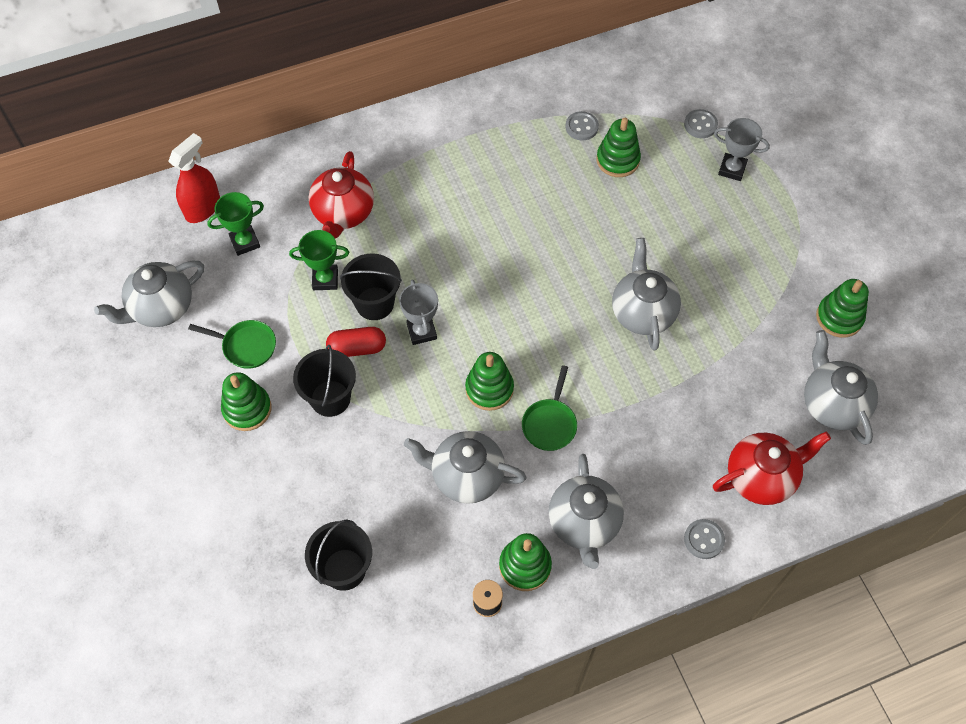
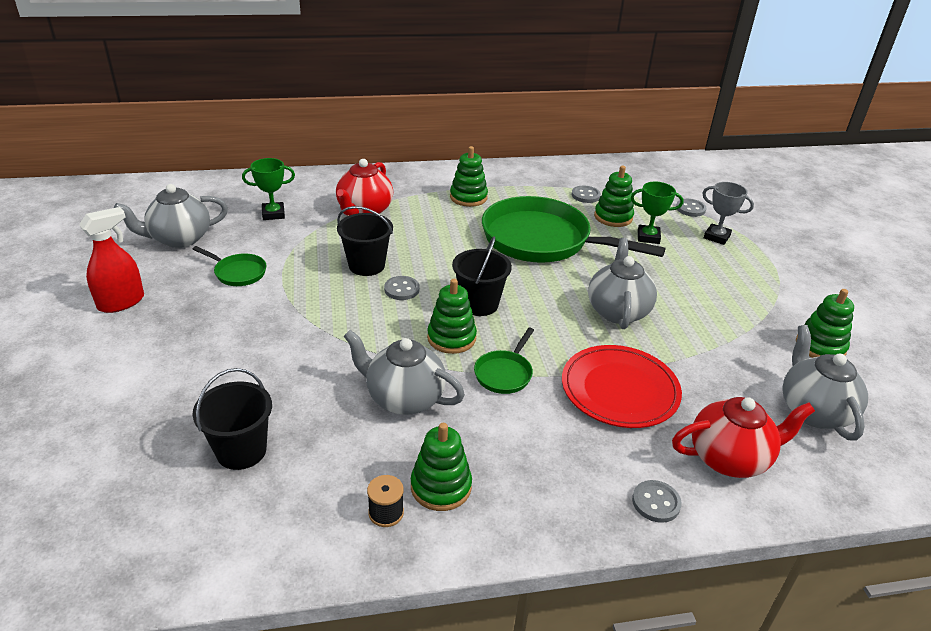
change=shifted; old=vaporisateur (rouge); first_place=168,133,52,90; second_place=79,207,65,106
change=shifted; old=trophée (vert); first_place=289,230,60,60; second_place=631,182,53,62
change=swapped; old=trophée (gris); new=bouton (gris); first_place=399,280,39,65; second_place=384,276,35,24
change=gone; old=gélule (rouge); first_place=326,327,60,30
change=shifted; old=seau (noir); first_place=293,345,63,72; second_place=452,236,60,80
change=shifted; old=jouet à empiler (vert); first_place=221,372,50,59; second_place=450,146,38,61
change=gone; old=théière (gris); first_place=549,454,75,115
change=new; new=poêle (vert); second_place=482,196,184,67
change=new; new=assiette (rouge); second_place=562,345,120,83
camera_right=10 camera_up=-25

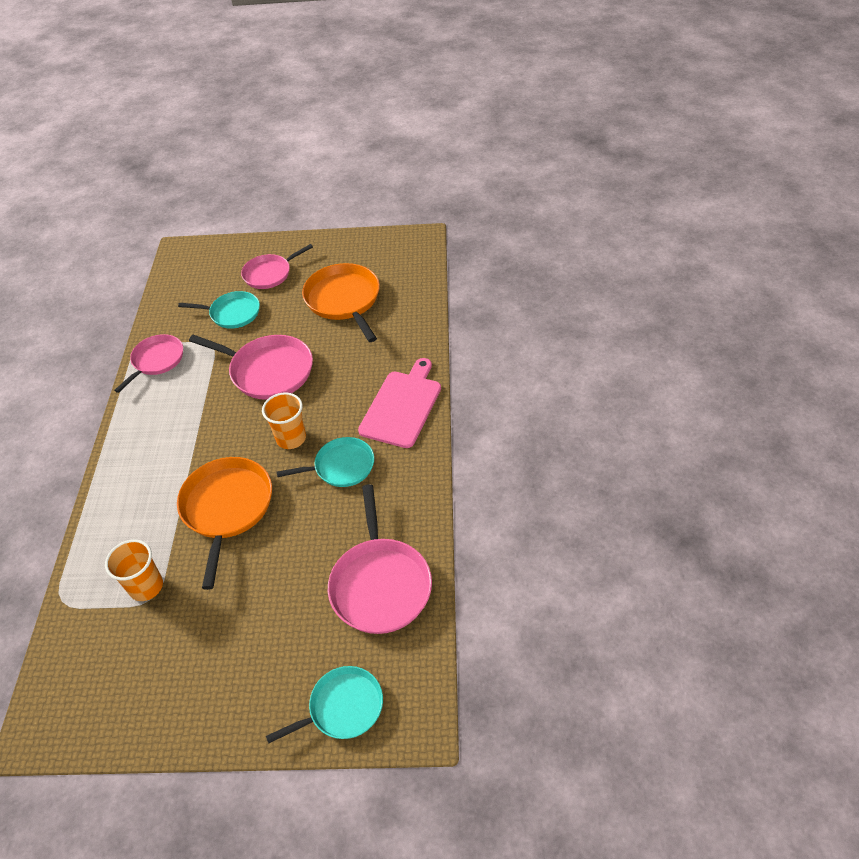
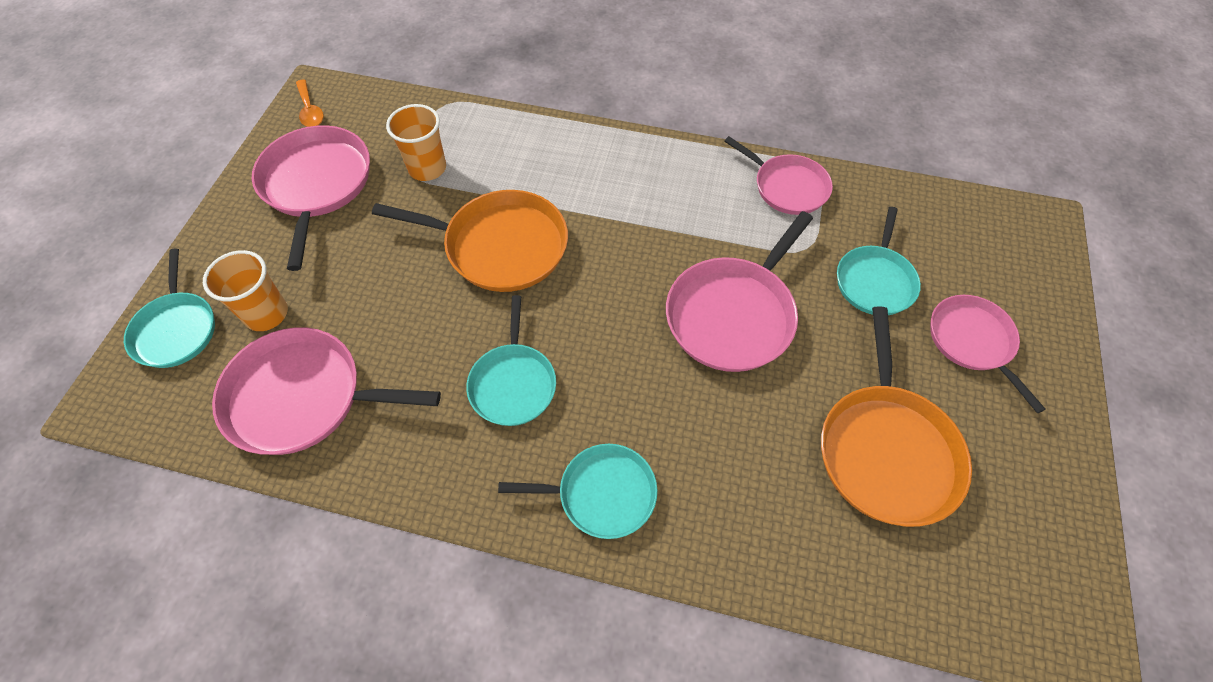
change=rotated; old=poêle (orange); first_place=302,263,78,79; second_place=821,306,151,221; degrees=105
change=swapped; old=planche à découper (rose); new=poêle (turquoise); first_place=358,358,83,90; second_place=498,444,159,95
change=shifted; old=gobelet (orange); first_place=262,392,44,57; second_place=203,250,85,81
change=new; new=cuillère (orange); second_place=296,79,28,48
change=new; new=poêle (rose); second_place=252,125,118,146
camera_right=100 camera_up=10

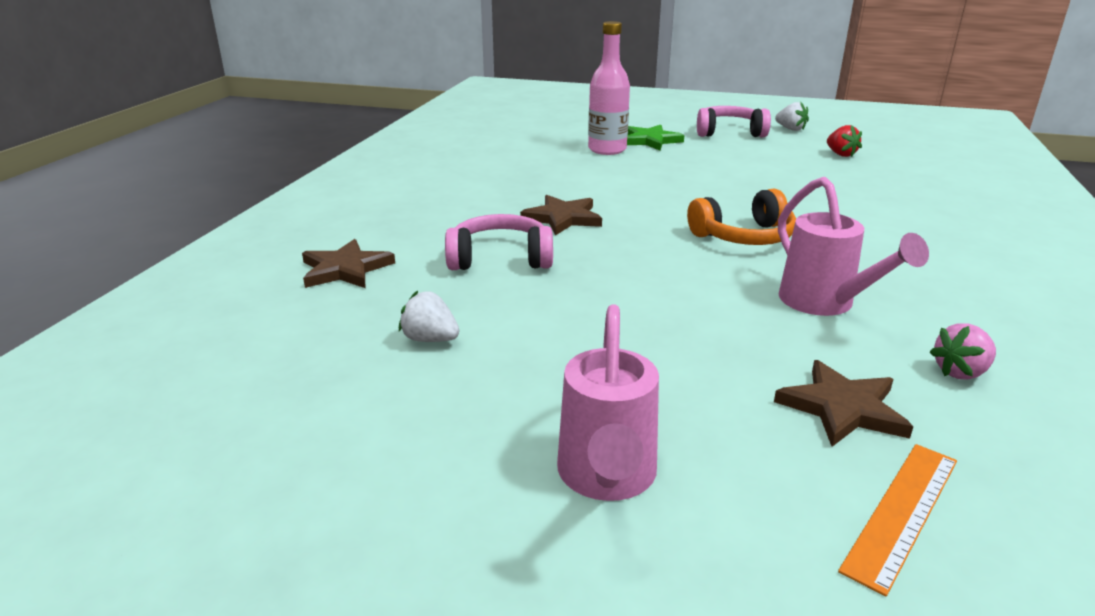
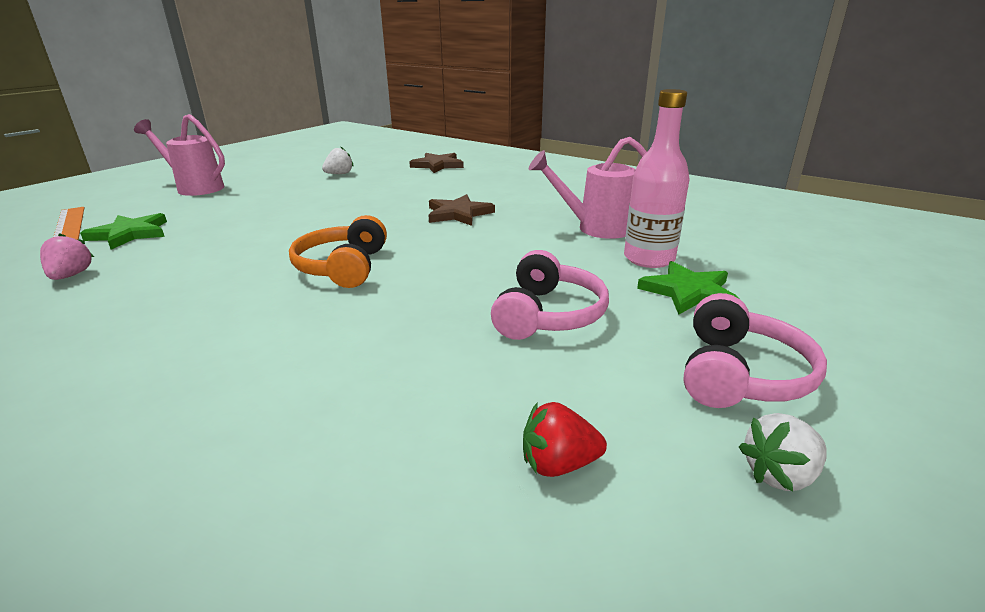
change=shifted; old=arrosoir (rose); first_place=778,177,151,139; second_place=529,137,118,102
change=shifted; old=casque audio (rose); first_place=445,214,108,56; second_place=491,250,118,90
change=repainted; old=étoile (marron); new=étoile (vert); first_place=774,360,139,87; second_place=80,213,87,37
camera_right=110 camera_up=0

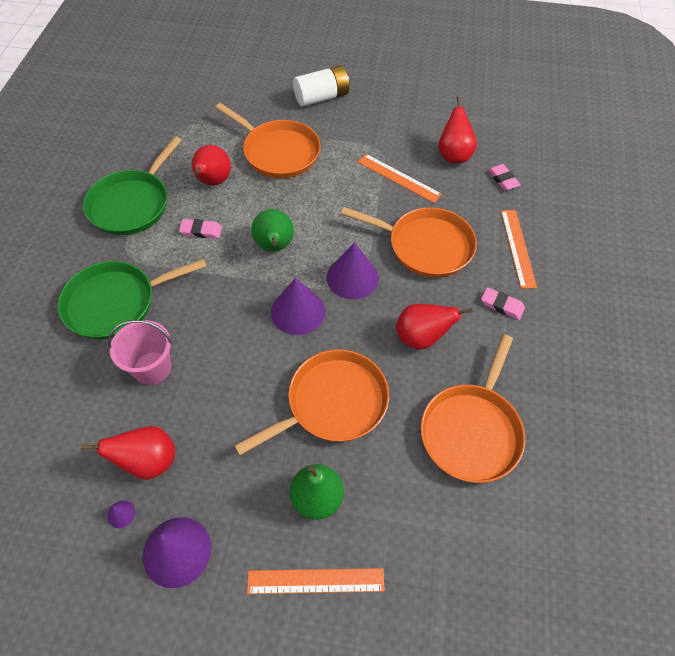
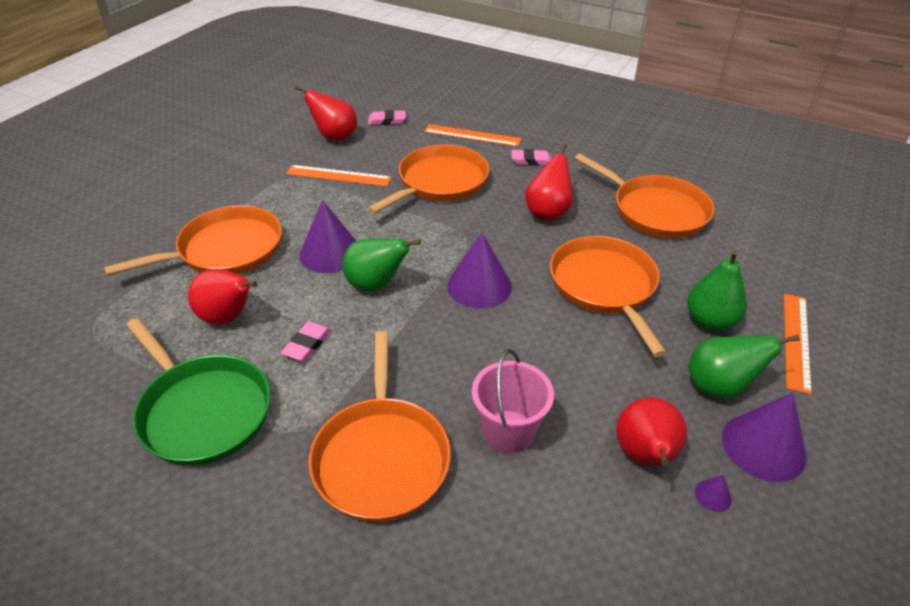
change=gone; old=pile (blanc); first_place=293,65,57,42
change=rotated; old=règle (orange); first_place=358,154,84,49; second_place=286,165,106,22; degrees=45
change=shifted; old=cône (violet); first_place=326,242,53,58; second_place=300,200,56,73
change=repainted; old=poêle (vert); new=poêle (orange); first_place=58,258,149,82; second_place=309,331,142,191
change=rotated; old=gomme (rose); first_place=481,287,44,33; second_place=511,149,41,17; degrees=45
change=new; new=poire (vert); second_place=688,335,112,63
camera_right=-70 camera_up=-15

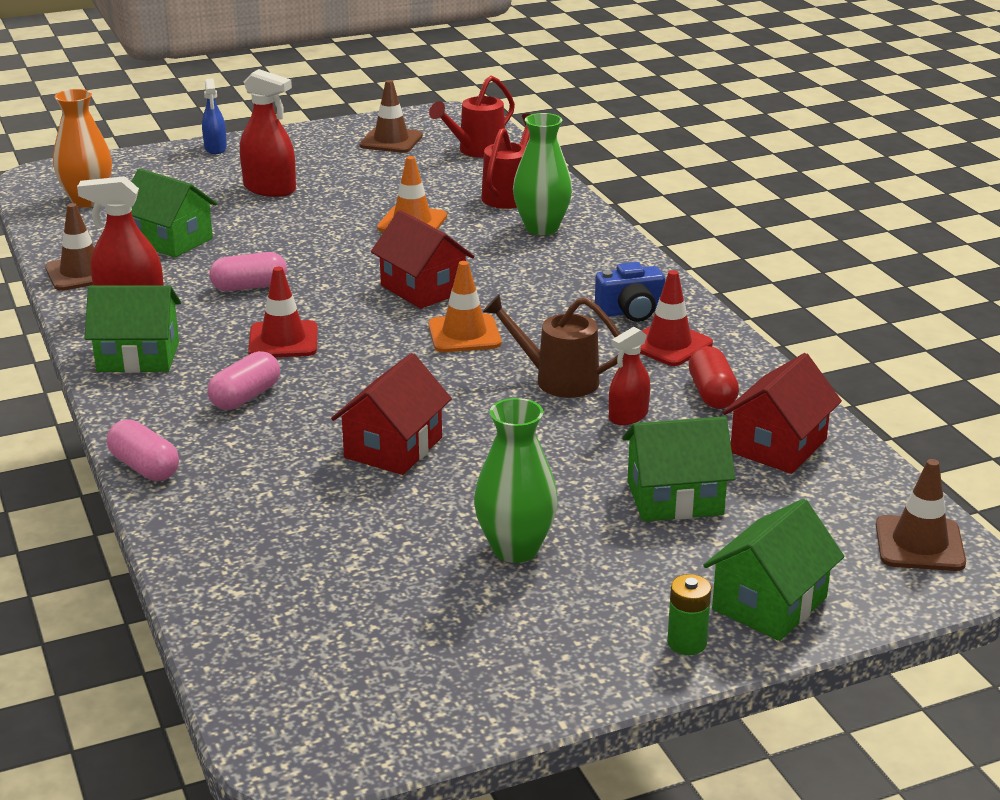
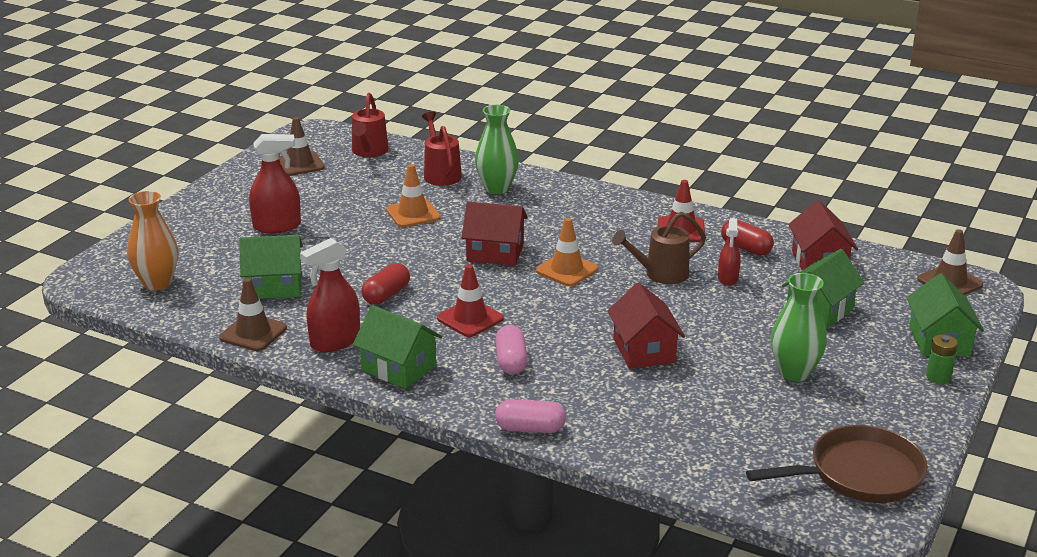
change=gone; old=vaporisateur (bleu); first_place=202,78,25,76
change=repainted; old=gélule (rose); new=gélule (rouge); first_place=209,252,78,39; second_place=361,263,49,42
change=gone; old=appareil photo (bleu); first_place=595,262,70,60
change=rotated; old=maison (vert); first_place=85,285,96,88; second_place=353,305,89,84; degrees=75
change=new; new=poêle (marron); second_place=746,425,182,78
camera_right=-40 camera_up=0

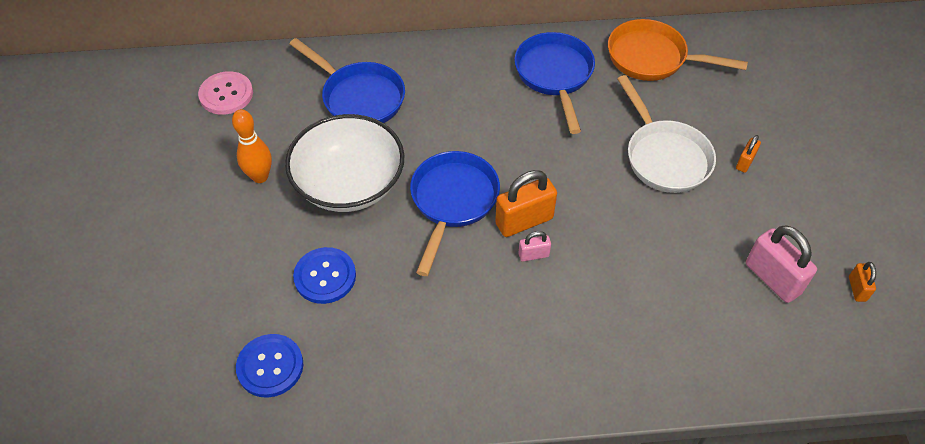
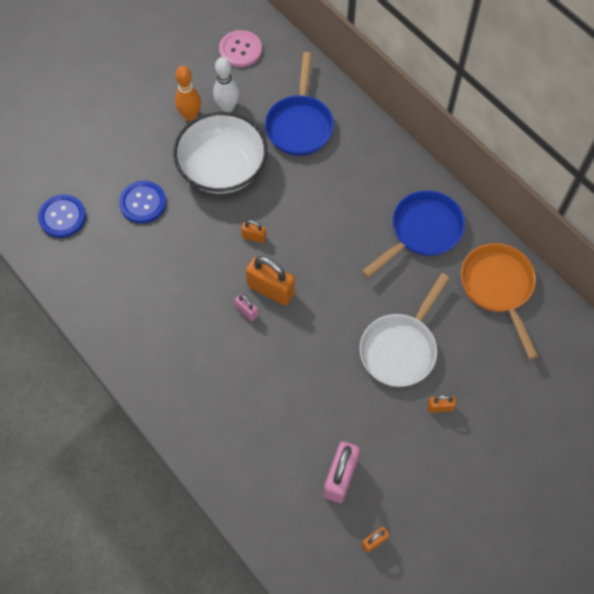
change=swapped; old=poêle (bleu); new=cadenas (orange); first_place=410,151,90,125; second_place=241,220,25,23
change=new; new=quille (blanc); second_place=213,57,26,55
camera_right=55 camera_up=10

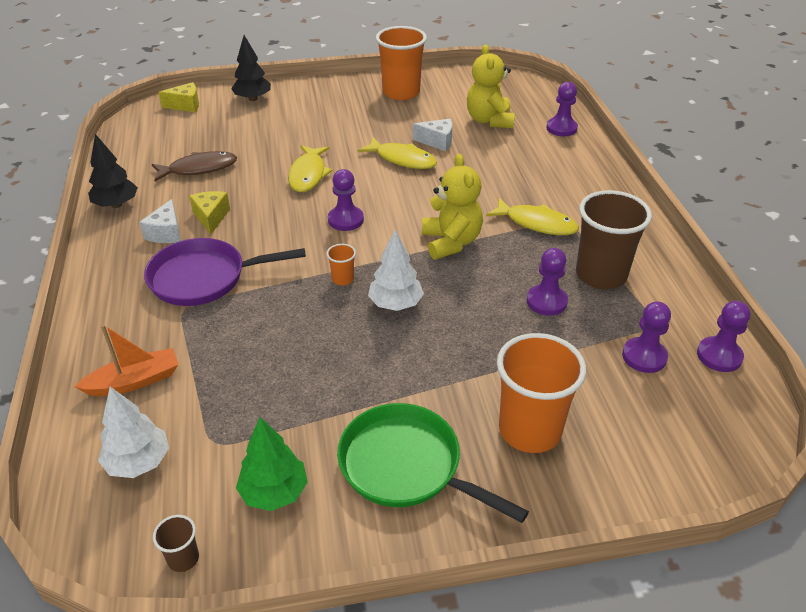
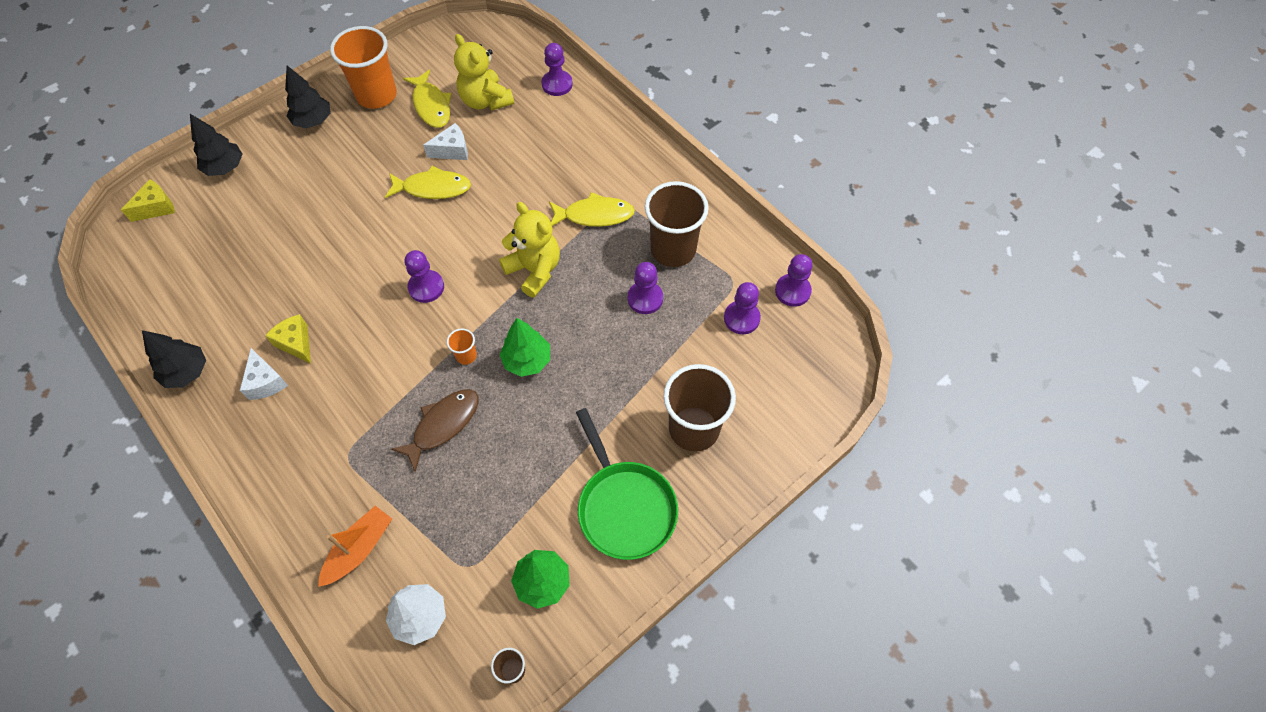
change=shifted; old=poisson (jaune); first_place=288,145,45,47; second_place=403,70,49,58
change=shifted; old=poisson (marron); first_place=152,151,85,30; second_place=391,389,88,83
change=repainted; old=arbre (blanc); new=arbre (vert); first_place=368,230,56,81; second_place=500,318,50,59
change=gone; old=poêle (violet); first_place=144,238,162,68
change=repainted; old=gobelet (orange); new=gobelet (marron); first_place=497,333,89,120; second_place=663,364,73,88
change=rotated; old=poêle (vert); first_place=337,403,192,120; second_place=576,408,102,152; degrees=-120
change=new; new=arbre (noir); second_place=285,66,46,62
camera_right=-30 camera_up=20

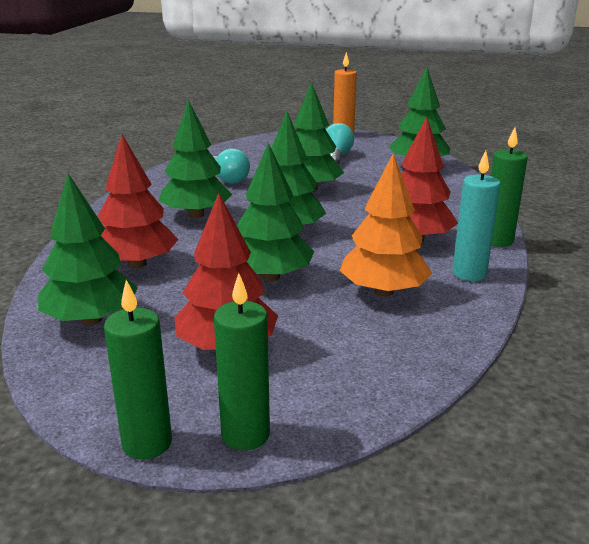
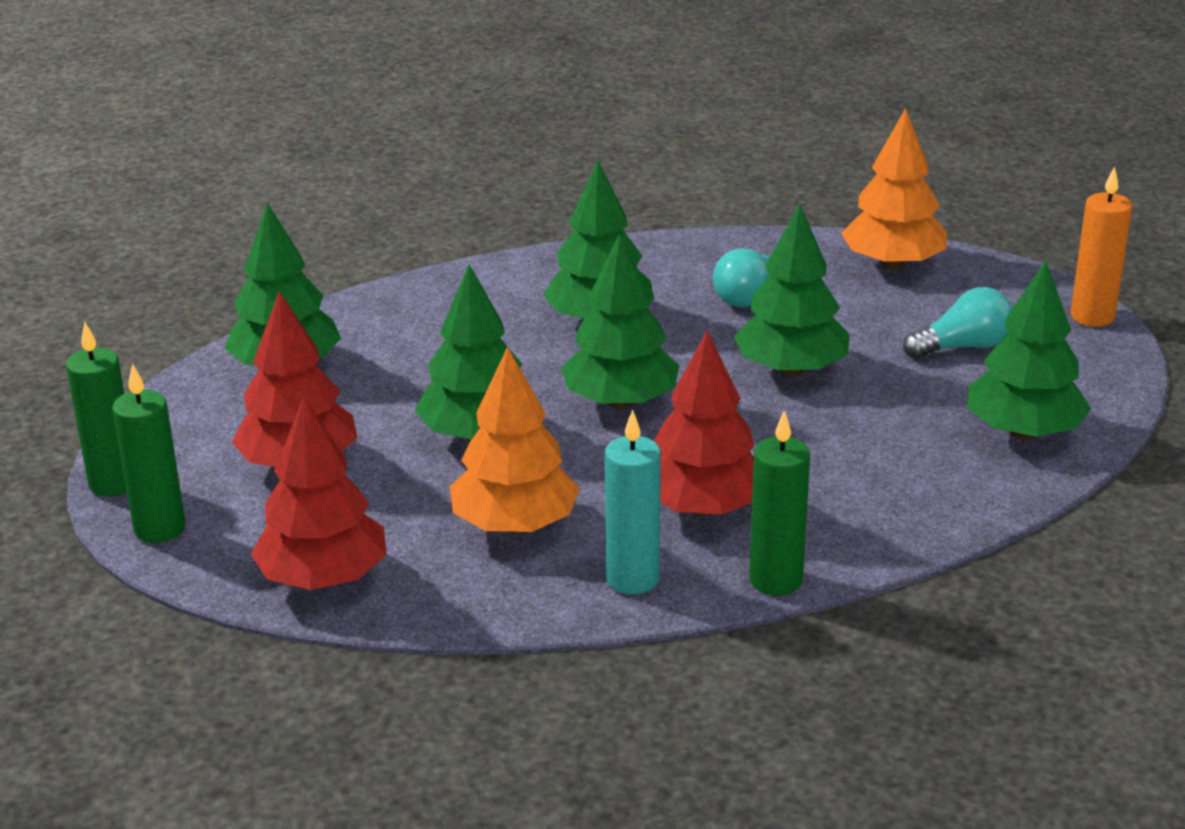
change=shifted; old=arbre (rouge); first_place=97,134,81,134; second_place=251,396,136,194
change=new; new=arbre (orange); second_place=841,108,106,162
camera_right=60 camera_up=5

